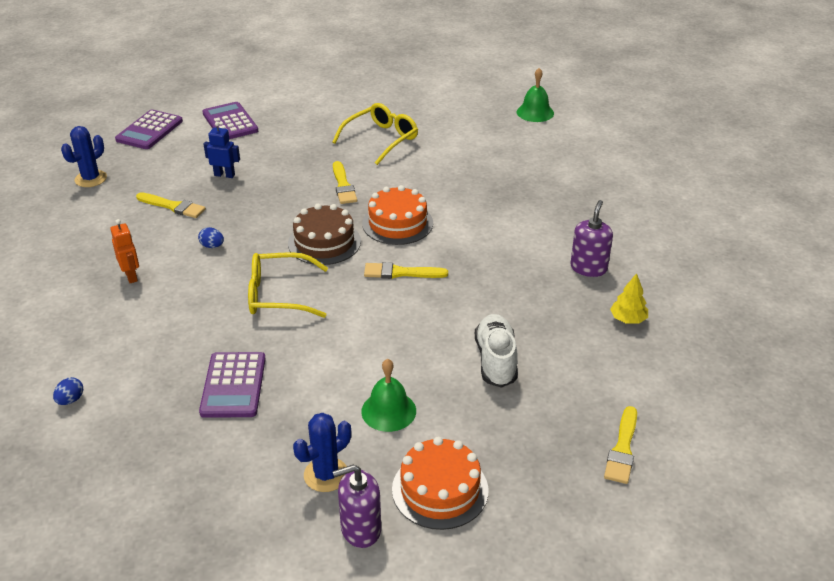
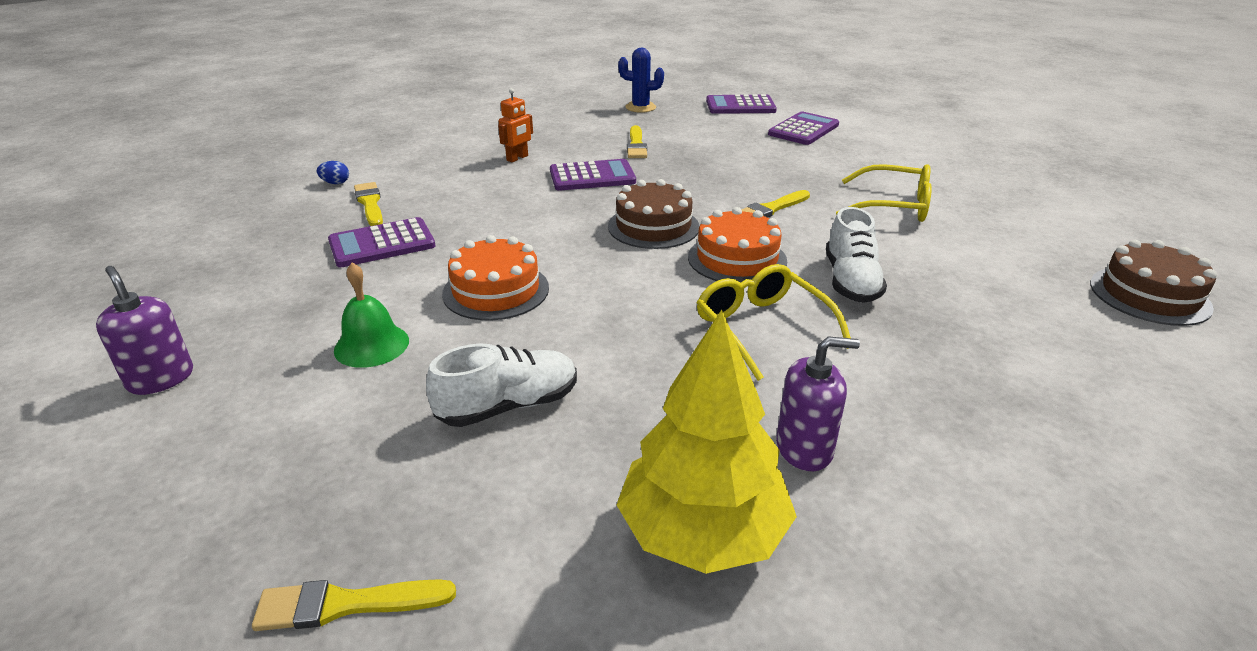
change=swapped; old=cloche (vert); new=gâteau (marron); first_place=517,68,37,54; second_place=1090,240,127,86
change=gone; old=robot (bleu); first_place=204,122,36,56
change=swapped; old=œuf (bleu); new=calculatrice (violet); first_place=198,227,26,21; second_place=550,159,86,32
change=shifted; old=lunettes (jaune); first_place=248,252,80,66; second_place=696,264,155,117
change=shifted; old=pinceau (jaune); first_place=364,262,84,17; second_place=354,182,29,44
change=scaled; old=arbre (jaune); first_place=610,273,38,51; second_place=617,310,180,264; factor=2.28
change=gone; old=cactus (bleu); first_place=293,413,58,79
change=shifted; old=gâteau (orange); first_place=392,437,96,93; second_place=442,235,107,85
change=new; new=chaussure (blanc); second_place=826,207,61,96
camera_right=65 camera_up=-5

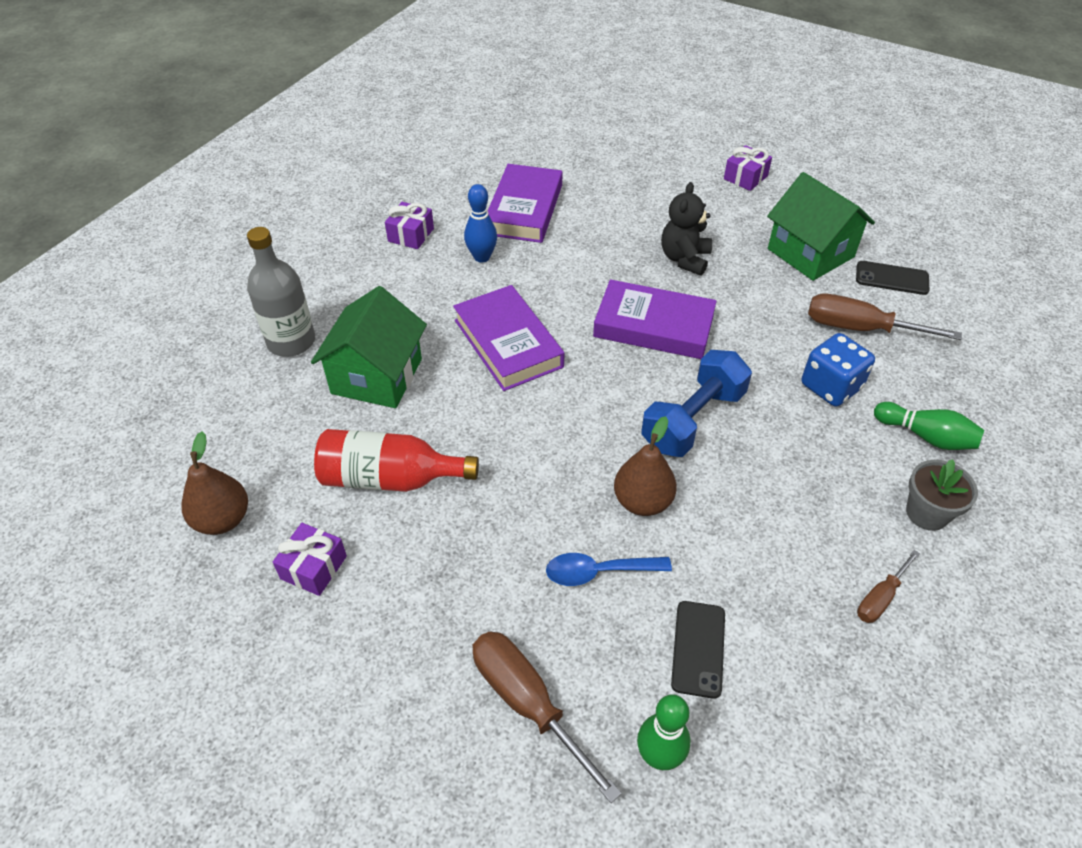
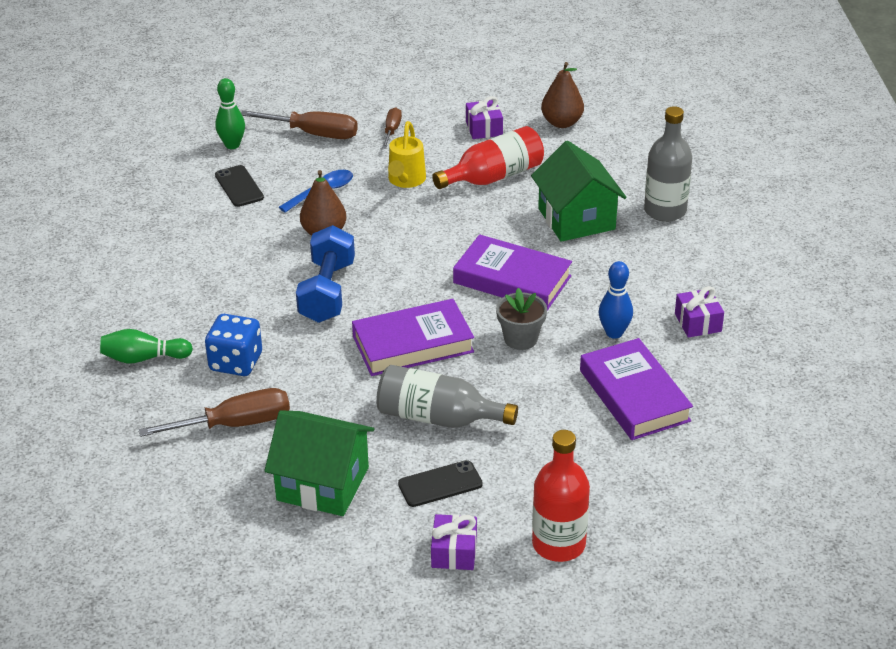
change=swapped; old=ours en peluche (noir); new=bouteille (gris); first_place=661,182,51,94; second_place=376,365,142,63
change=shifted; old=téléphone (noir); first_place=856,261,74,34; second_place=398,460,85,47
change=shifted; old=pot de fleurs (gris); first_place=906,459,72,72; second_place=496,288,51,62
change=shifted; old=tournevis (marron); first_place=857,550,63,73; second_place=382,107,20,41
change=new; new=arrosoir (jaune); second_place=388,121,38,67
change=new; new=bouteille (rouge); second_place=532,430,58,132
camera_right=145 camera_up=-10

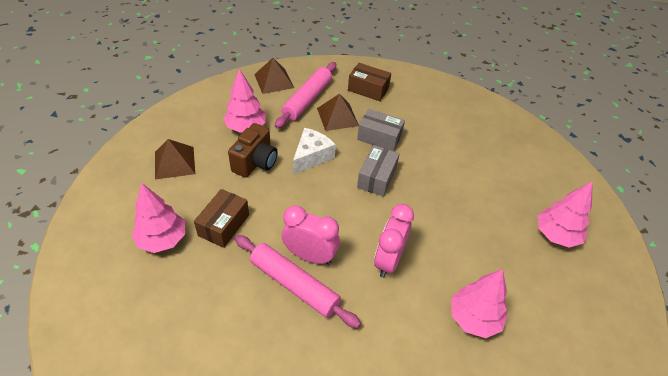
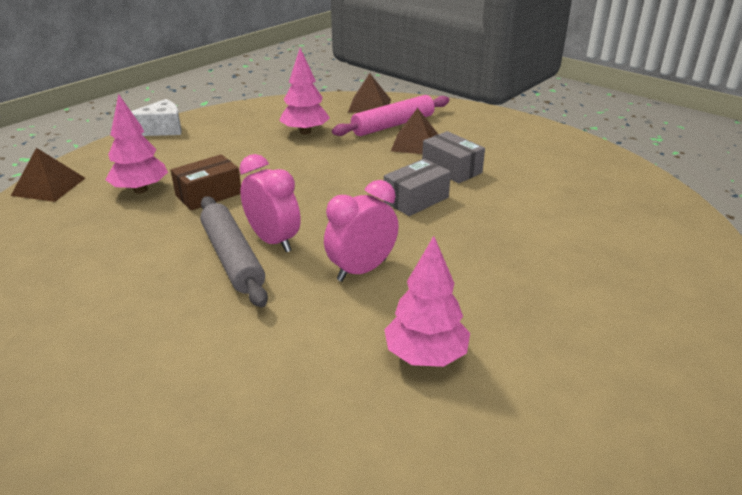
change=gone; old=boîte (marron); first_place=348,63,43,38
change=gone; old=appareil photo (marron); first_place=228,123,50,55
change=shifted; old=fromage (blanc); first_place=293,128,43,46; second_place=131,99,51,37
change=shifted; old=pyramide (marron); first_place=155,139,40,40; second_place=11,148,74,54
change=gone; old=arbre (rose); first_place=538,181,55,66
change=repainted; old=rouleau à pâtisserie (rose); new=rouleau à pâtisserie (gris); first_place=235,235,126,93; second_place=200,196,68,111
camera_right=30 camera_up=-15

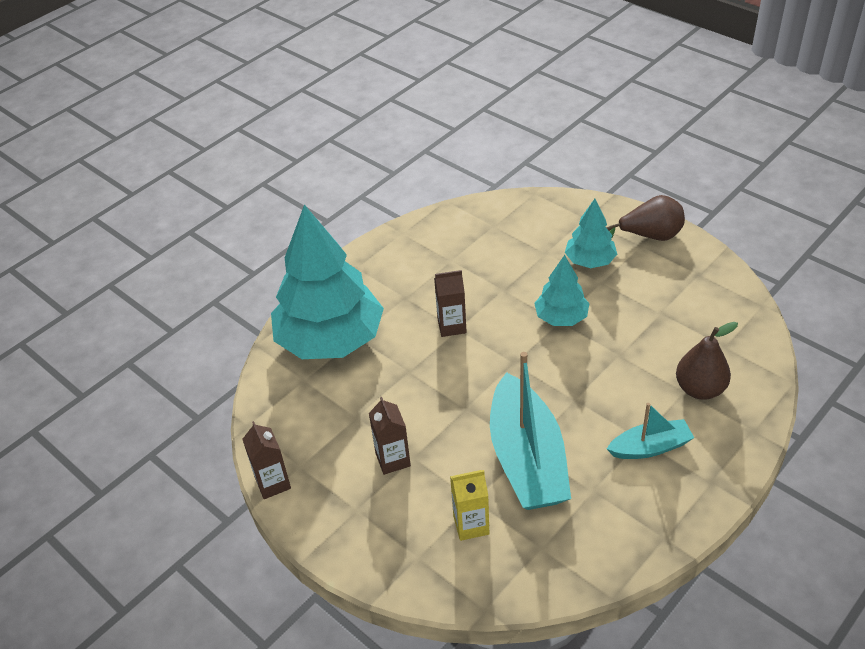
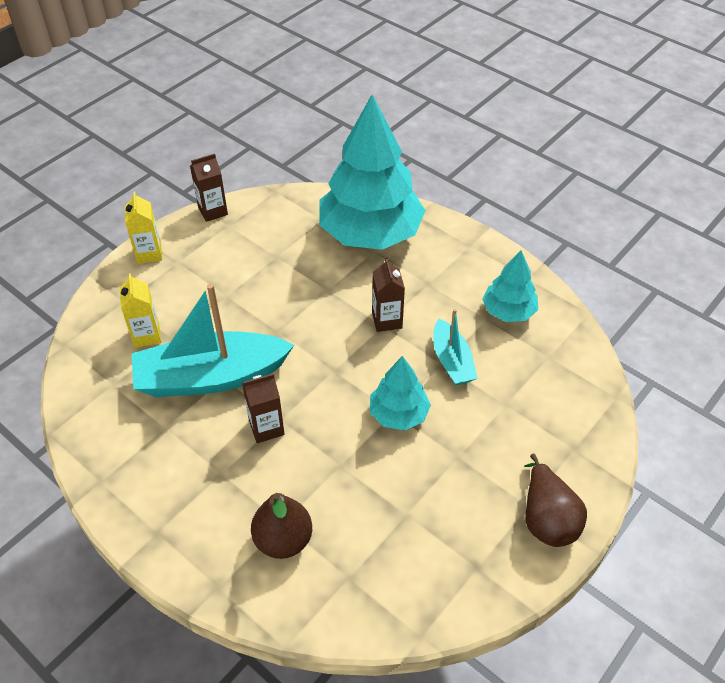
change=shifted; old=arbre (turquoise); first_place=565,199,52,69; second_place=482,250,56,72
change=shifted; old=brique de lait (marron); first_place=369,397,42,78; second_place=242,373,43,70
change=shifted; old=bateau (turquoise); first_place=607,403,87,56; second_place=433,309,45,76
change=new; new=brique de lait (jaune); second_place=125,192,37,72
camera_right=85 camera_up=5

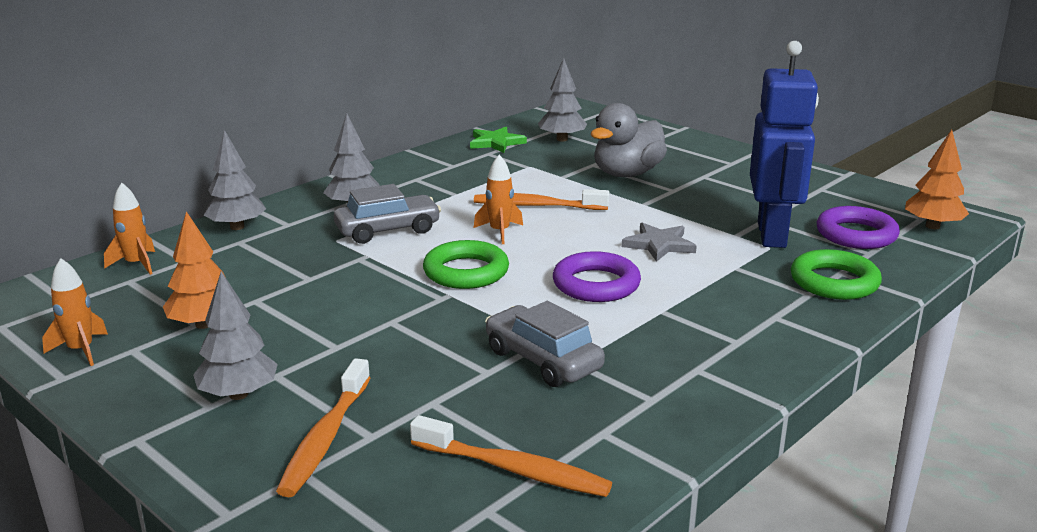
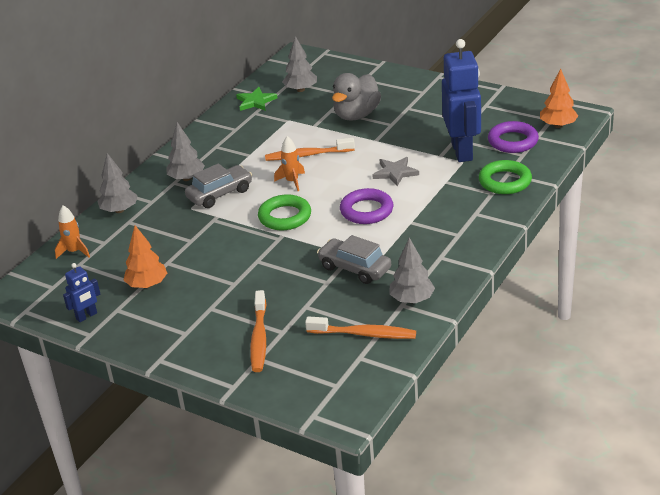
change=swapped; old=fusée (orange); new=robot (bleu); first_place=42,258,66,108; second_place=63,263,37,59
change=shifted; old=arbre (gris); first_place=193,271,85,129; second_place=390,238,45,65
camera_right=-10 camera_up=10

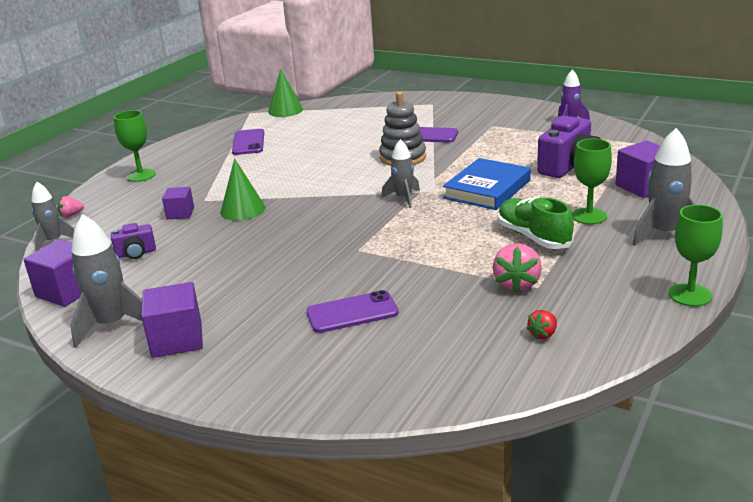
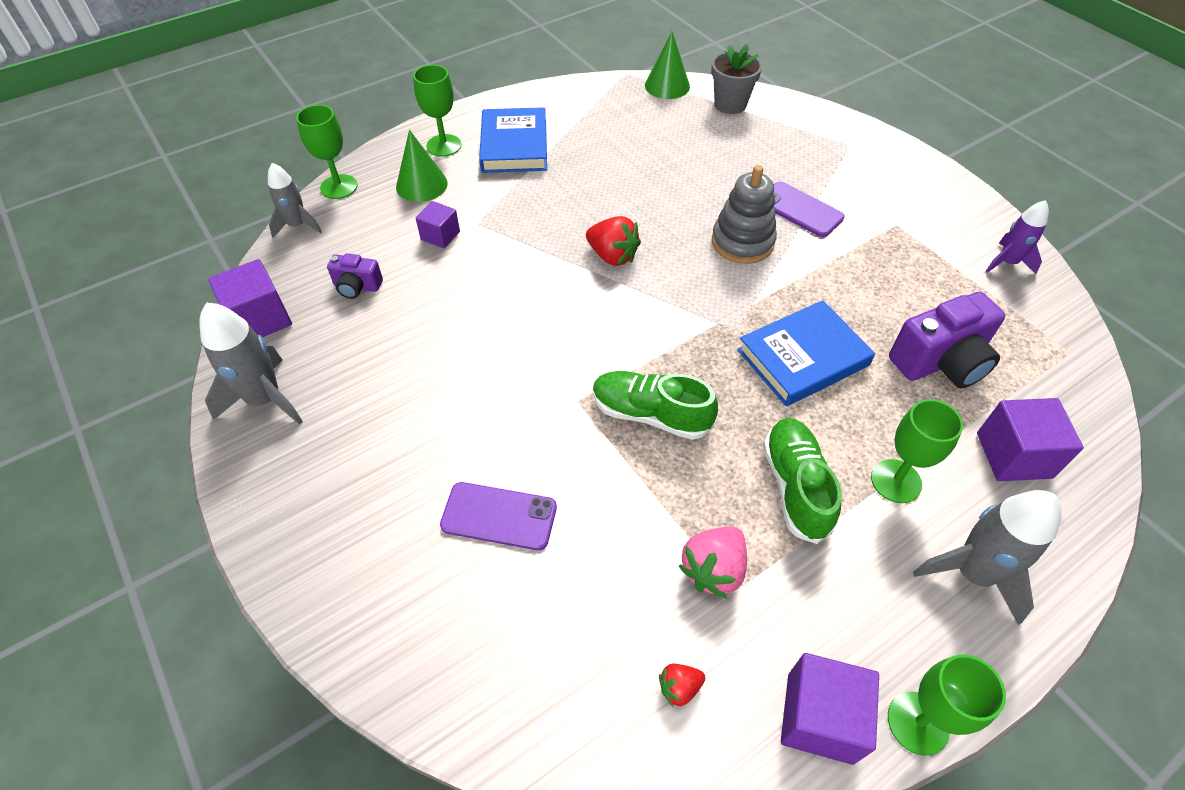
change=gone; old=téléphone (violet); first_place=232,129,32,26
change=gone; old=fusée (gris); first_place=381,139,39,69
change=shifted; old=cône (vert); first_place=220,158,46,63; second_place=396,130,52,72
change=swapped; old=fraise (rose); new=verre à pied (vert); first_place=57,196,27,22; second_place=296,105,62,94
change=shifted; old=cube (violet); first_place=141,282,62,76; second_place=781,653,98,112
change=new; new=pot de fleurs (gris); second_place=711,44,51,70
change=new; new=livre (bleu); second_place=479,107,68,66
change=new; new=fraise (rouge); second_place=586,216,55,50
change=new; new=chaussure (vert); second_place=593,371,125,69
camera_right=25 camera_up=25

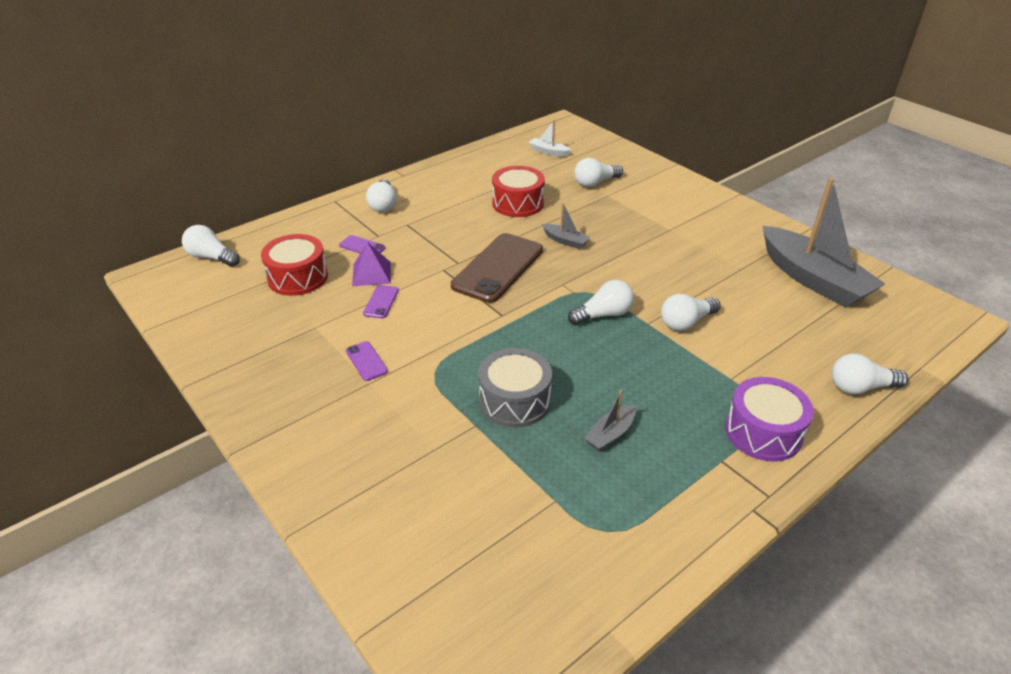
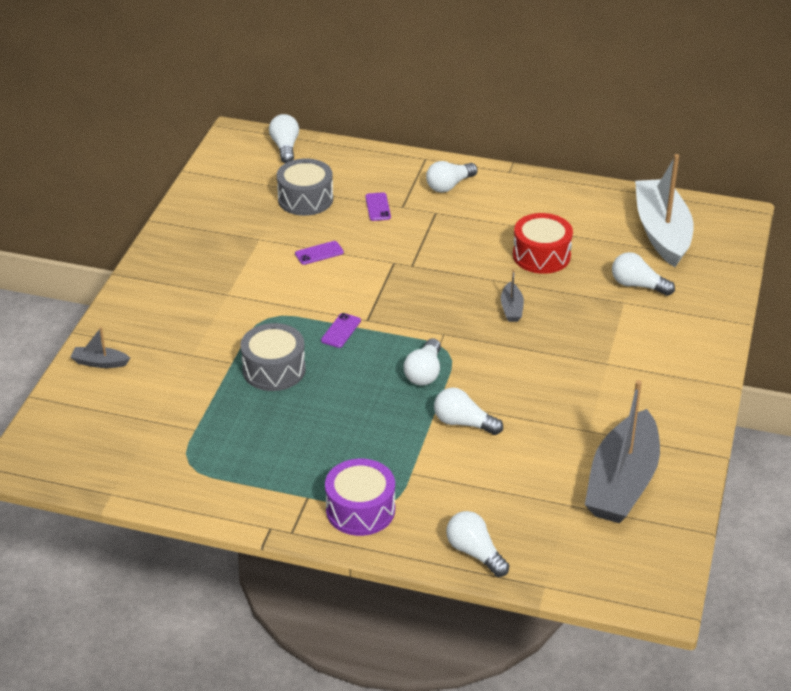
change=scaled; old=bateau (blanc); first_place=529,120,41,37; second_place=635,154,59,113; factor=2.39
change=gone; old=téléphone (marron); first_place=451,233,92,70
change=repainted; old=tambour (rouge); new=tambour (gris); first_place=261,234,67,62; second_place=277,158,56,58
change=gone; old=pyramide (violet); first_place=352,242,39,44
change=rotated; old=ampoule (blanc); first_place=568,280,66,45; second_place=404,338,37,48; degrees=75
change=shifted; old=téléphone (violet); first_place=346,341,42,40; second_place=321,313,40,35
change=shifted; old=bateau (gris); first_place=584,390,52,61; second_place=70,327,60,41
camera_right=55 camera_up=0

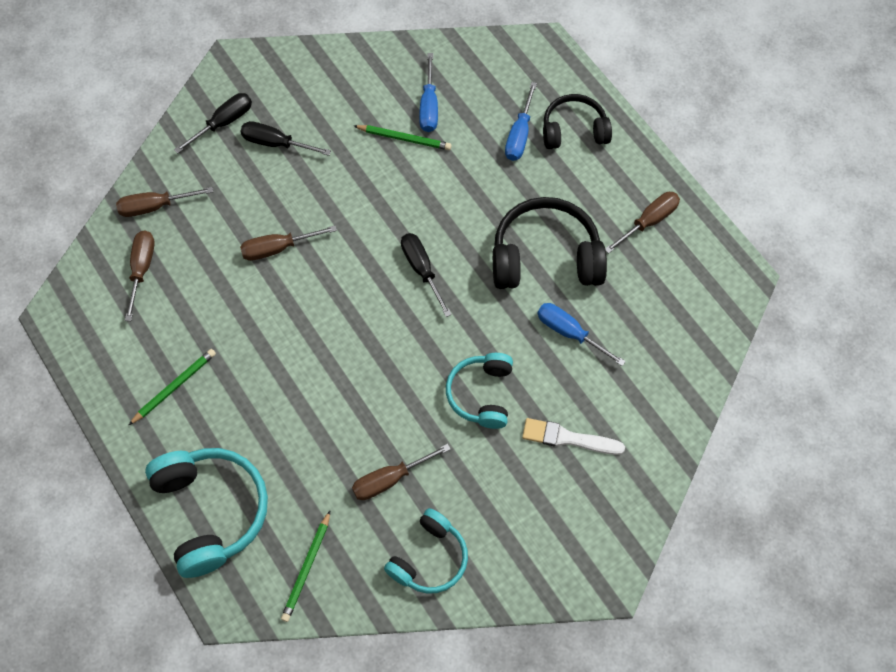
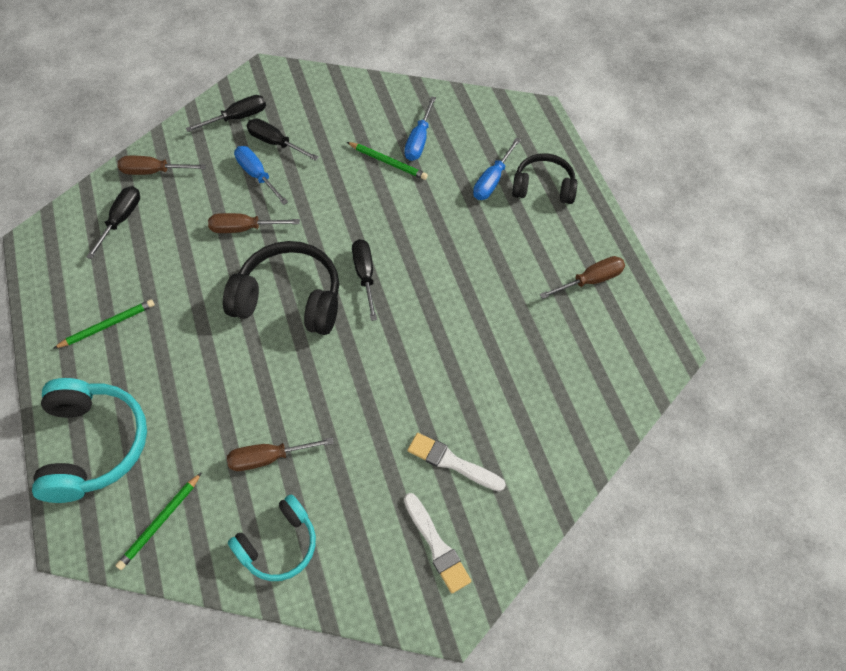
change=shifted; old=casque audio (noir); first_place=493,197,114,92; second_place=223,241,116,94
change=repainted; old=tournevis (marron); new=tournevis (noir); first_place=125,230,30,91; second_place=86,186,54,73
change=shifted; old=tournevis (bleu); first_place=537,303,89,63; second_place=234,146,54,59
change=gone; old=casque audio (turquoise); first_place=446,353,67,76
change=new; new=pinceau (blanc); second_place=404,493,67,100
camera_right=15 camera_up=-5

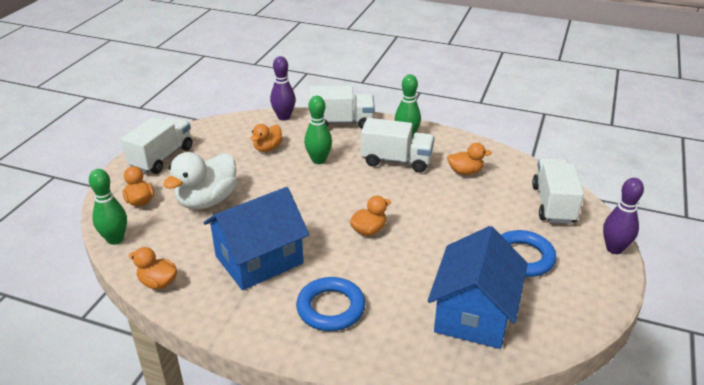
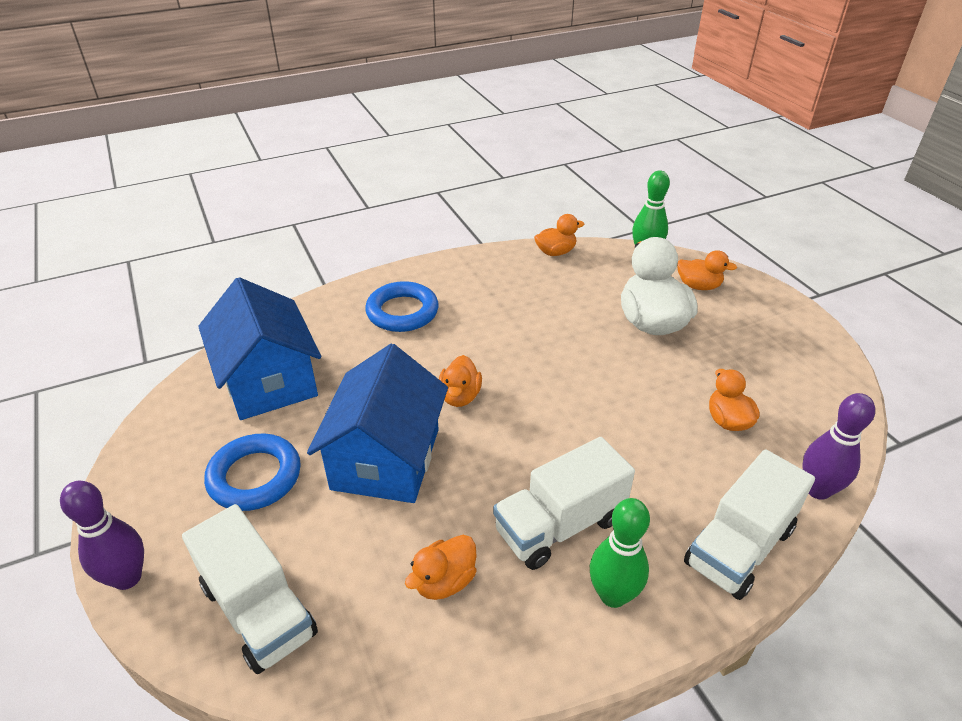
change=gone; old=quille (vert); first_place=304,96,28,68
change=gone; old=camion (blanc); first_place=121,116,71,58
change=shifted; old=maison (bleu); first_place=203,187,106,103; second_place=307,344,141,159
camera_right=135 camera_up=5

